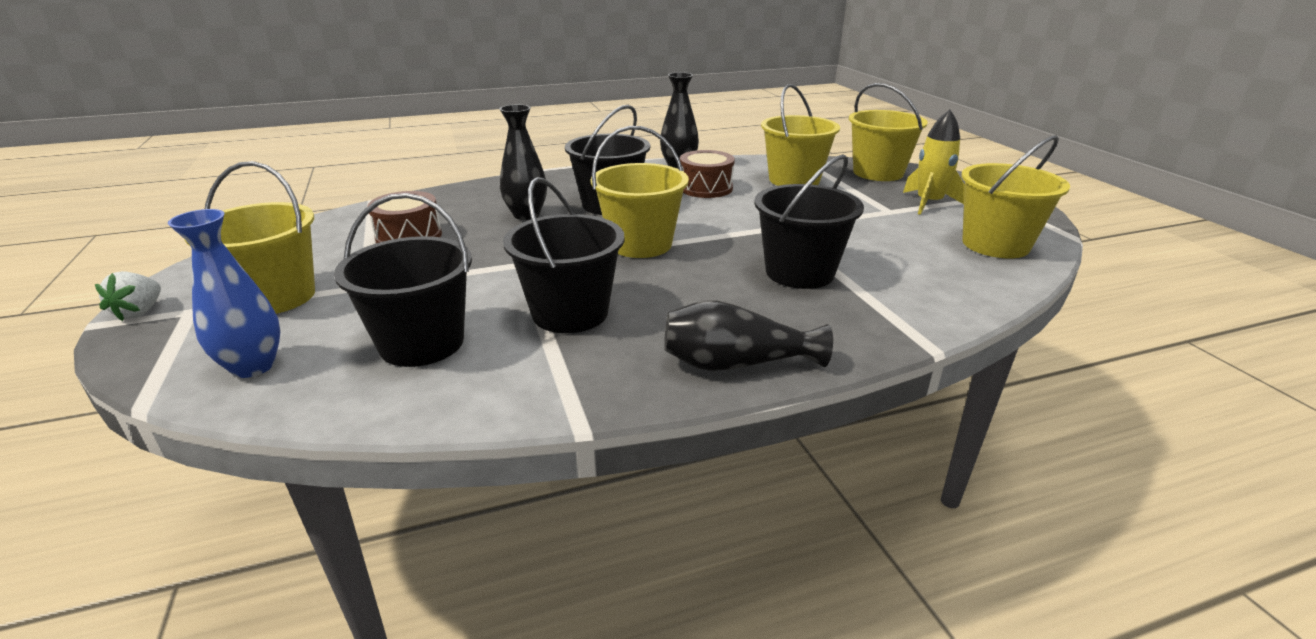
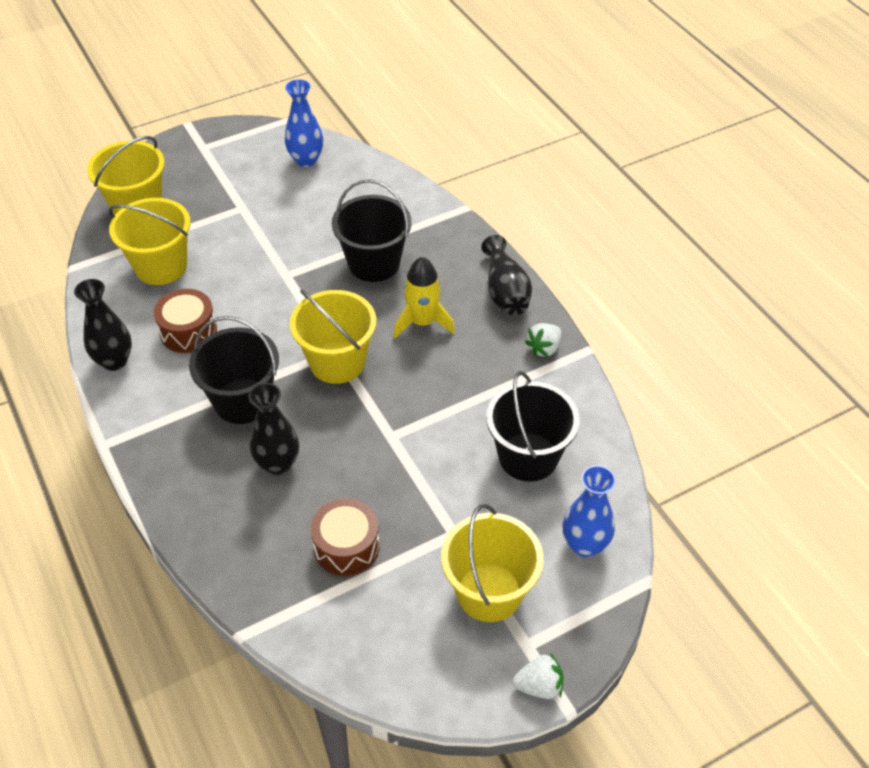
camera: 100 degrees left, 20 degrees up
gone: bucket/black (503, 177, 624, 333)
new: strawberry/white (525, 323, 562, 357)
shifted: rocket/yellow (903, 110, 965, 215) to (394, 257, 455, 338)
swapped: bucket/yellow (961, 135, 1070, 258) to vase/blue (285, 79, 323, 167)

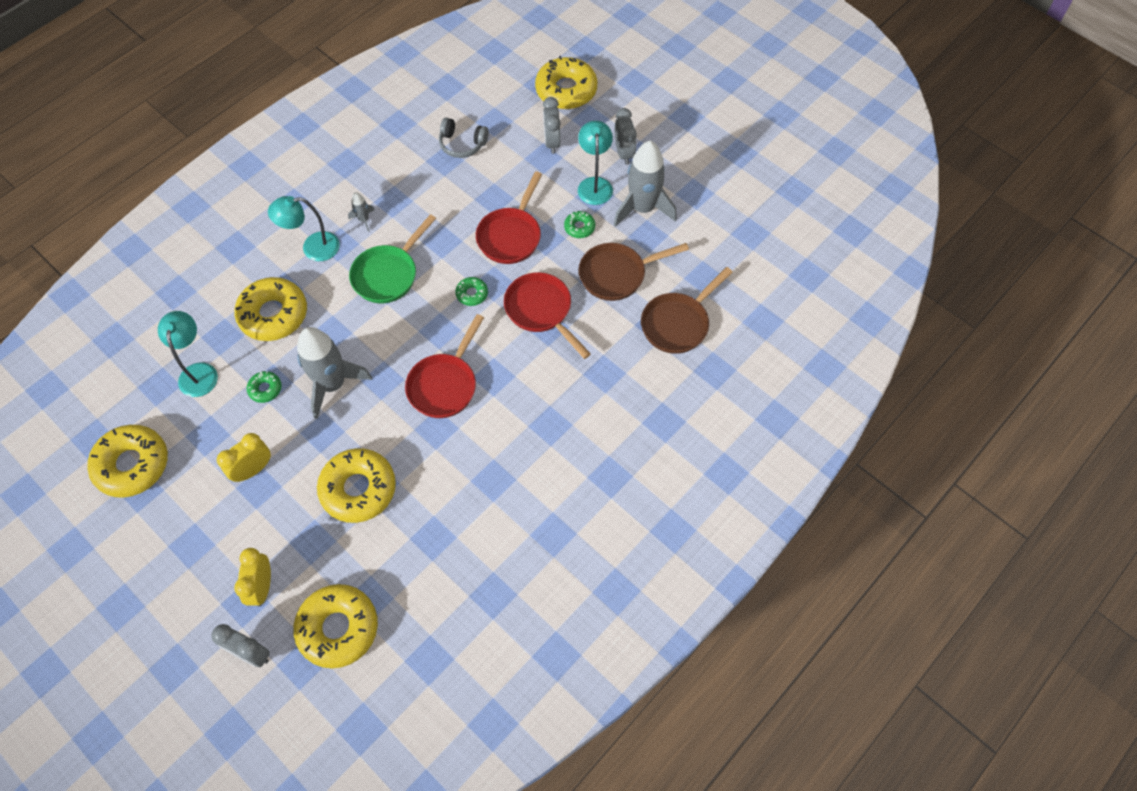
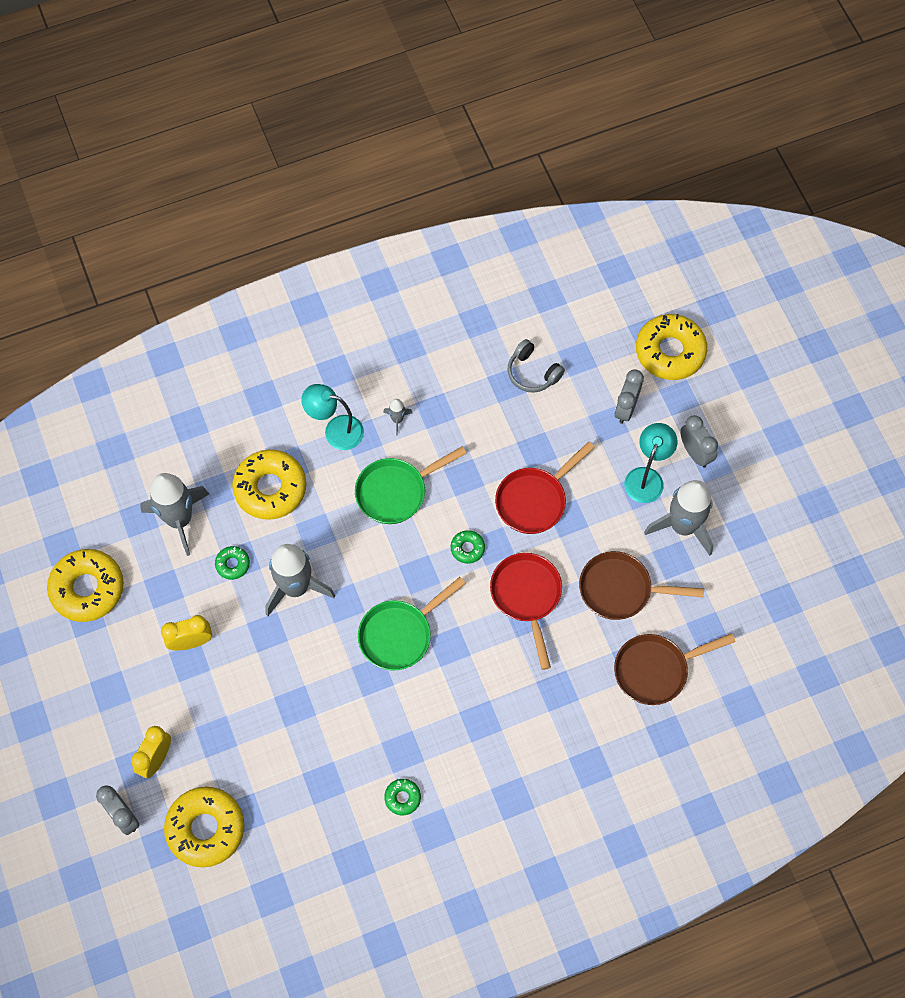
camera: 25 degrees right, 5 degrees up
gone: donut/yellow (317, 448, 396, 523)
shifted: donut/green (564, 211, 595, 238) to (384, 779, 421, 815)
swapped: lamp/turquoise (158, 311, 218, 397) to rocket/grey (140, 473, 209, 556)
repainted: pan/red (405, 314, 484, 418) to pan/green (358, 577, 466, 671)
rotated: clock/grey (615, 108, 637, 165) = (680, 415, 718, 467) 45 degrees counterclockwise

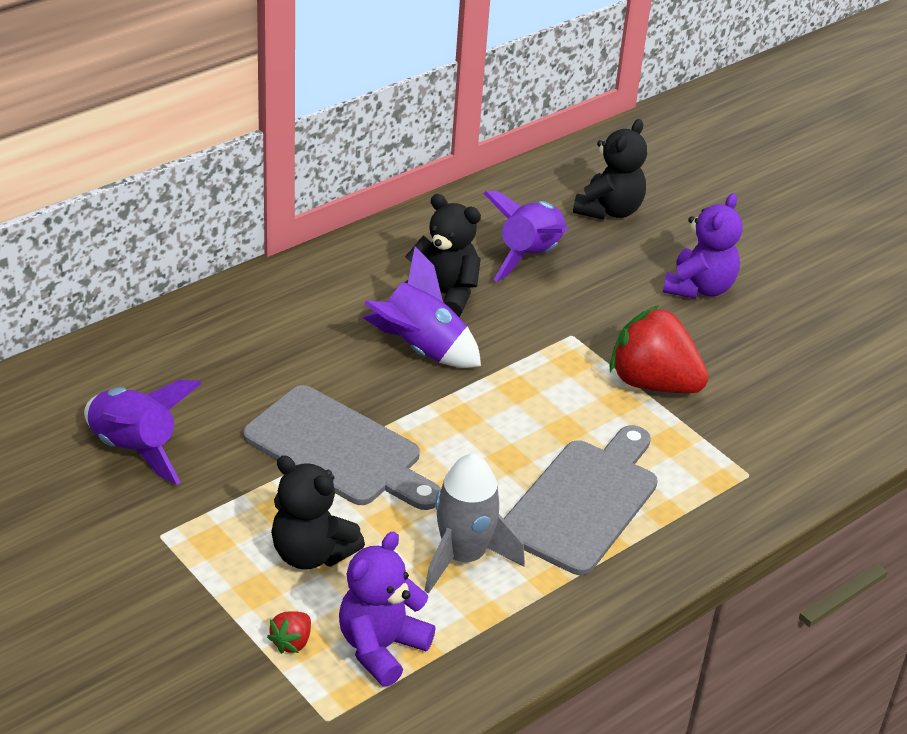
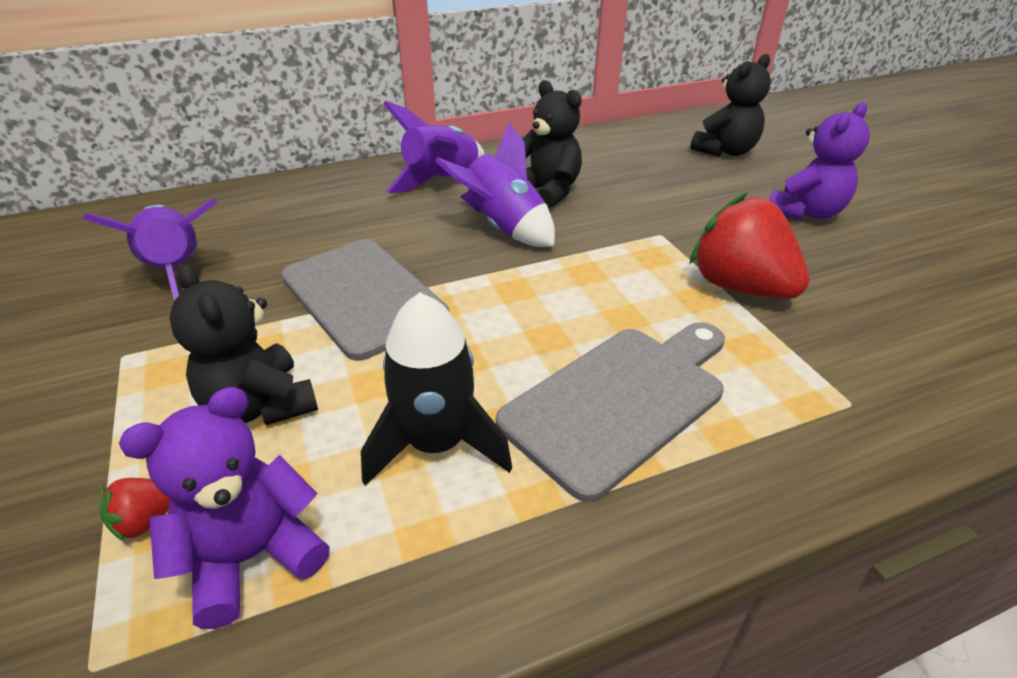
camera: 20 degrees right, 0 degrees up
shifted: rocket/purple (483, 191, 568, 282) to (383, 101, 485, 193)
repainted: rocket/grey (425, 454, 525, 594) to rocket/black (361, 293, 512, 486)

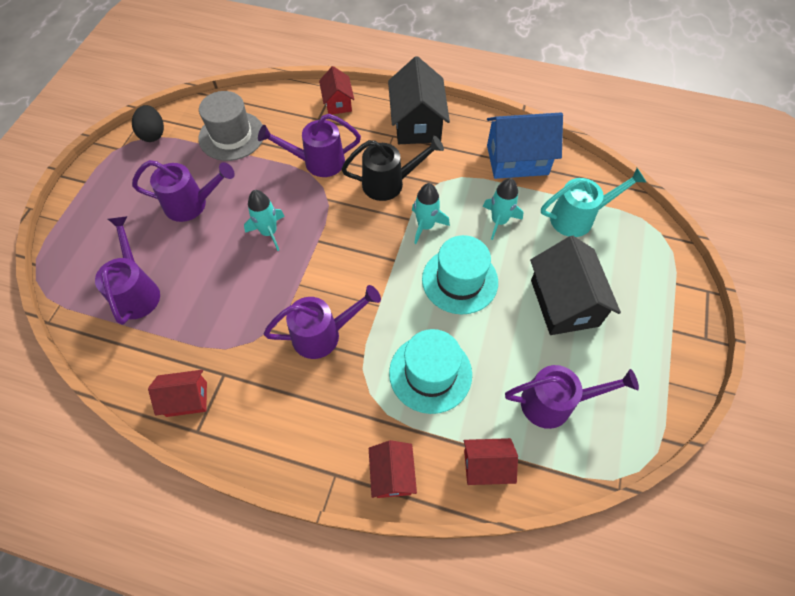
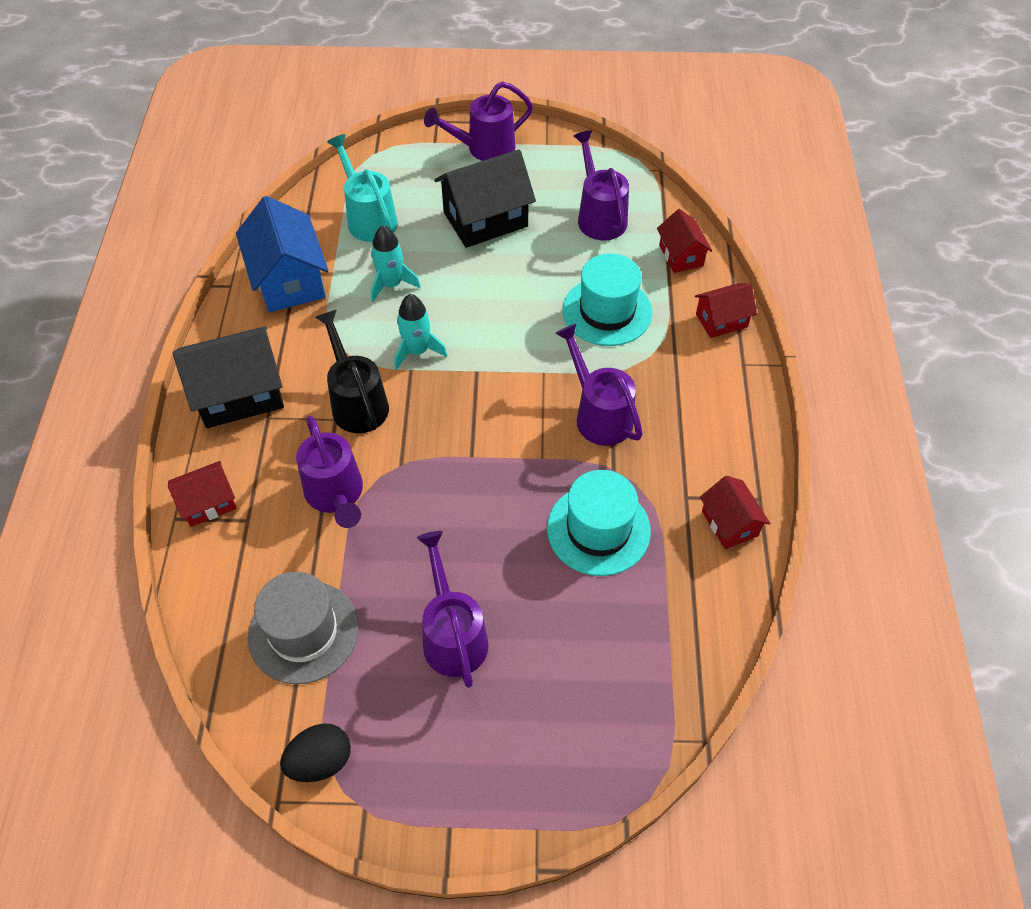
camera: 105 degrees left, 5 degrees down
gone: rocket/turquoise (244, 190, 285, 251)
shifted: watering can/purple (95, 216, 160, 325) to (424, 81, 533, 161); hat/turquoise (422, 235, 498, 315) to (547, 470, 651, 576)

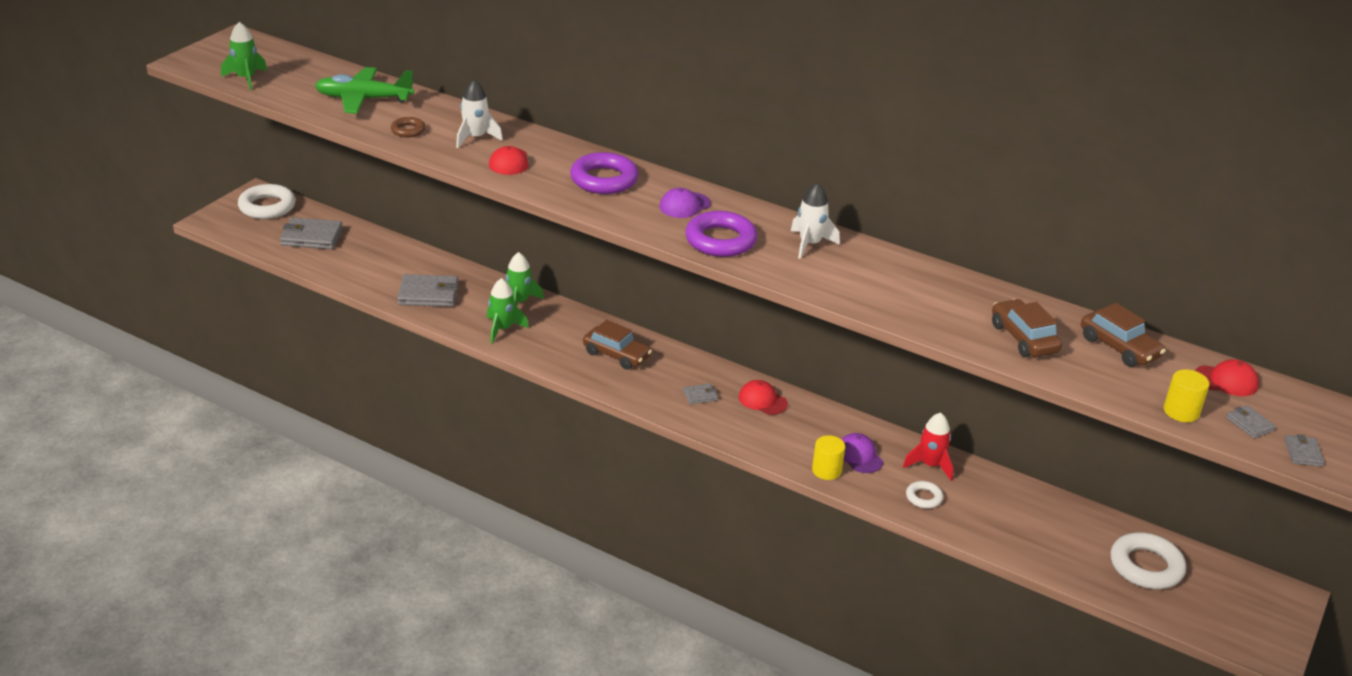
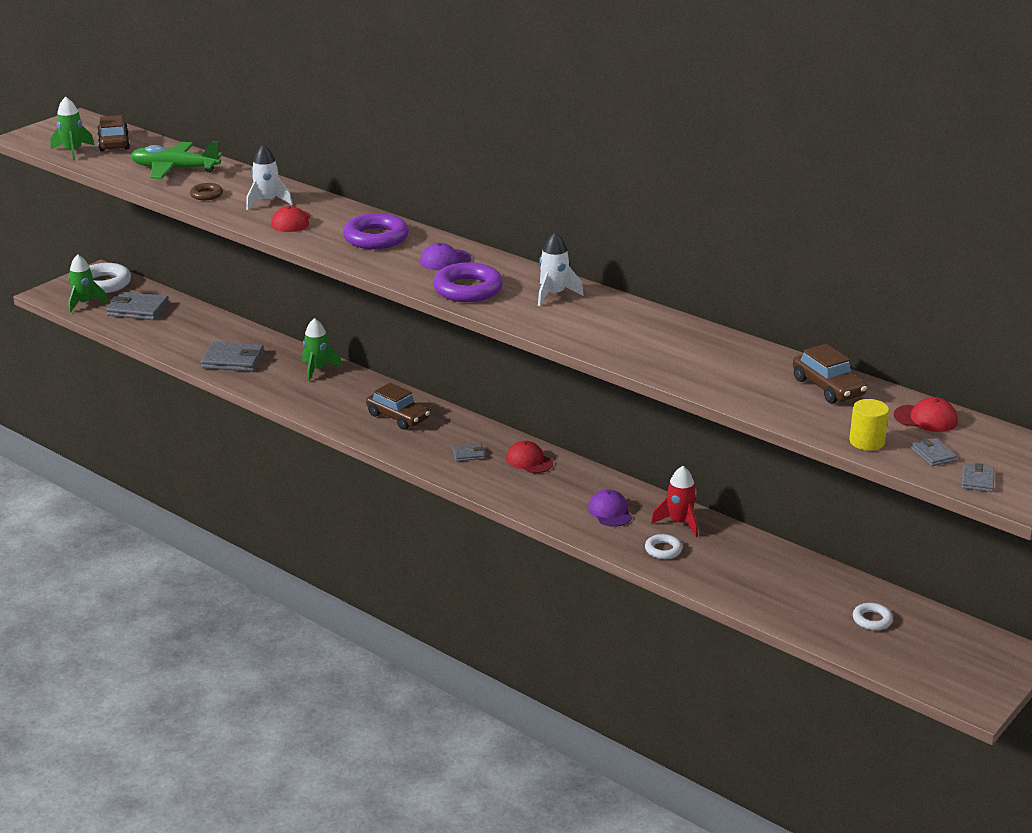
camera: 10 degrees right, 5 degrees down
gone: cylinder/yellow (812, 435, 845, 480)
shifted: rocket/green (487, 278, 528, 344) to (68, 254, 108, 313); car/brown (992, 299, 1062, 357) to (97, 115, 130, 151)
scaled: ring/white (1111, 532, 1186, 589) = (853, 603, 893, 630) x0.53

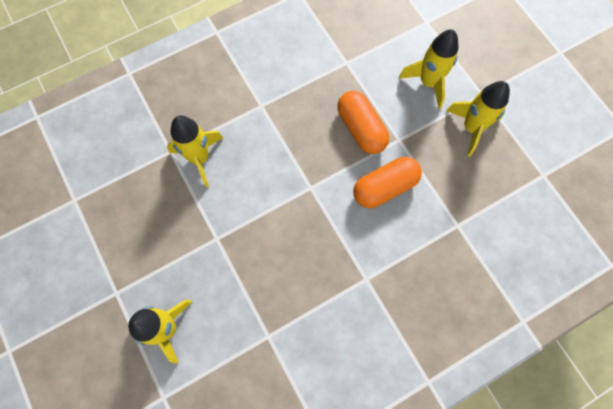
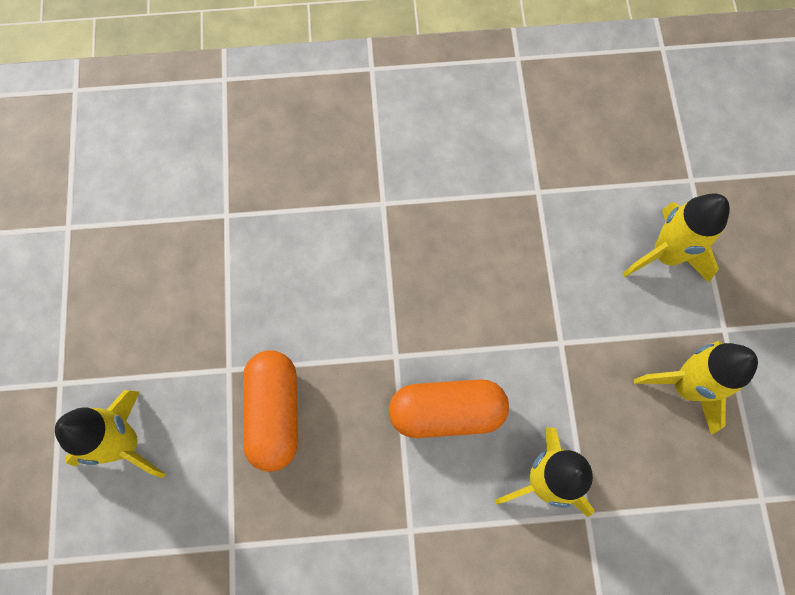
camera: 155 degrees left, 0 degrees up
shifted: capsule/orange (353, 157, 422, 208) to (389, 379, 509, 438); rocket/yellow (446, 81, 510, 157) to (634, 341, 758, 435)

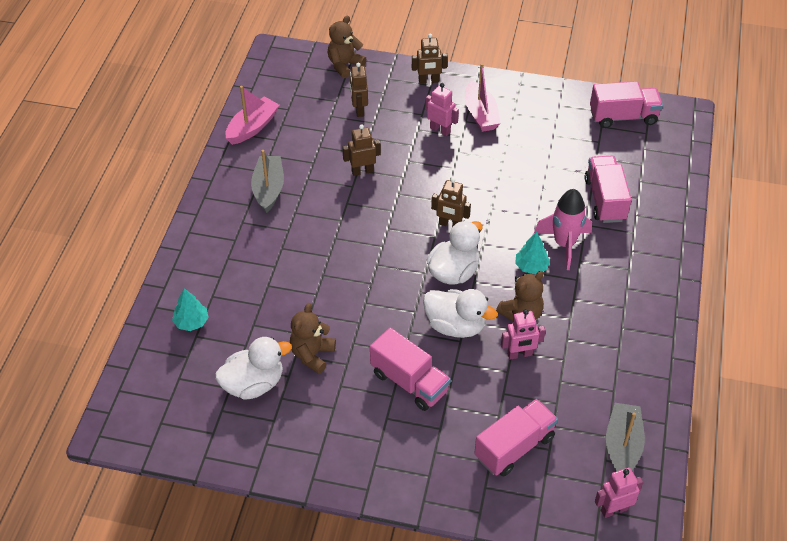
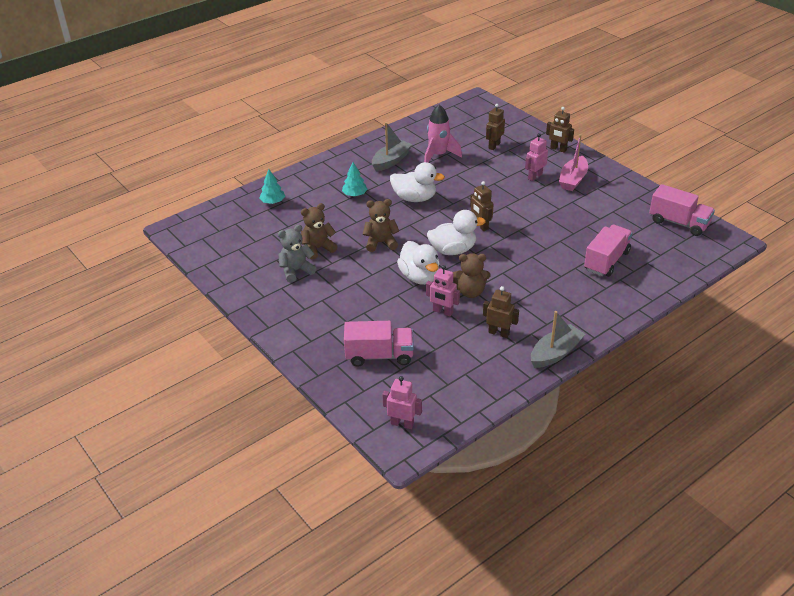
camera: 40 degrees right, 10 degrees down
gone: boat/pink (225, 86, 280, 145); truck/pink (370, 327, 451, 411)
new: teddy bear/grey (278, 225, 317, 282)
shifted: duck/white (215, 337, 292, 400) to (390, 162, 445, 202); teddy bear/brown (328, 16, 366, 78) to (363, 199, 399, 252); robot/brown (342, 124, 381, 176) to (483, 286, 519, 338); tree/turquoise (515, 232, 550, 274) to (342, 162, 368, 196); rocket/pink (534, 189, 592, 270) to (424, 104, 462, 163); boat/grey (606, 403, 645, 471) to (531, 311, 586, 368)
rotated: robot/pink (425, 83, 459, 136) = (525, 133, 548, 181) 120 degrees counterclockwise

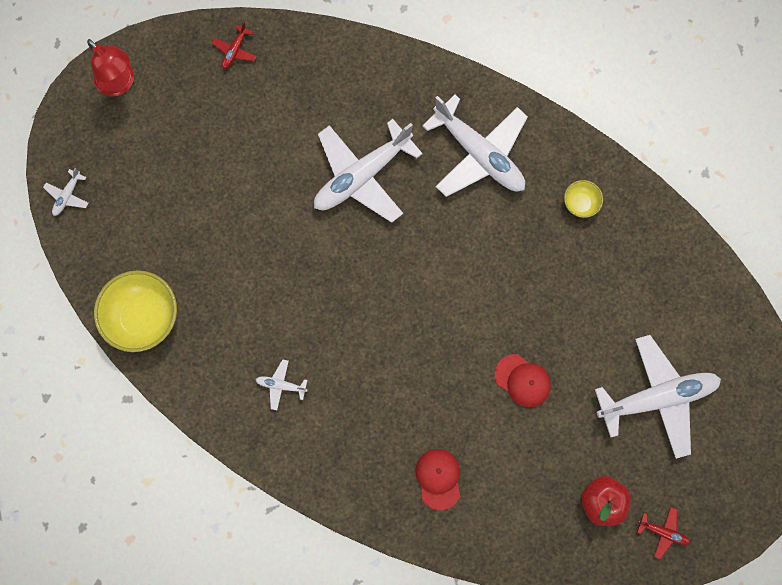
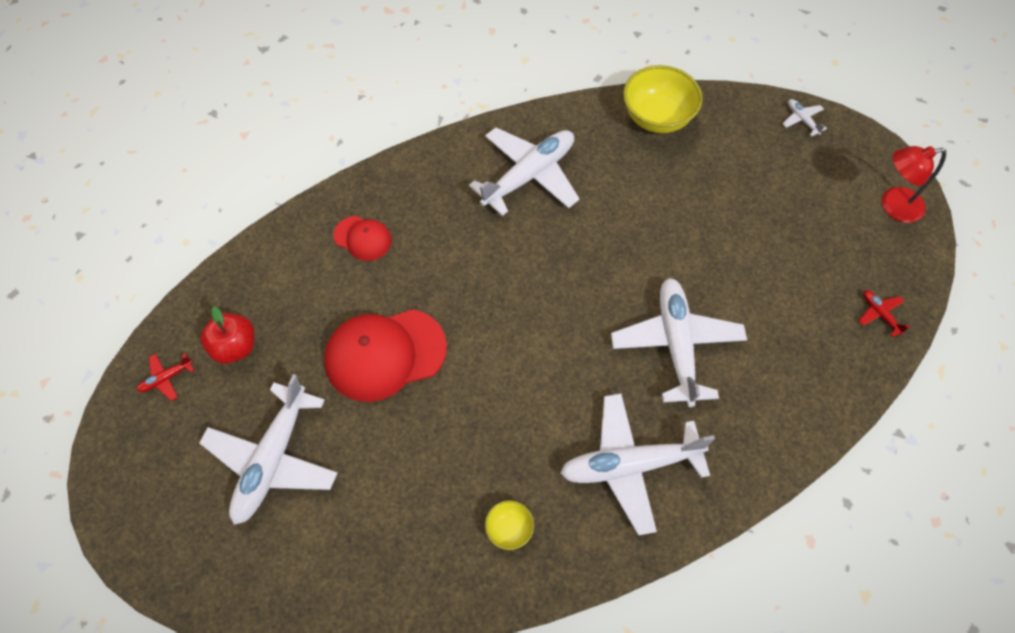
camera: 125 degrees right, 15 degrees down
scaled: plane/white (255, 359, 308, 410) = (469, 128, 580, 216) x2.42; cap/red (494, 354, 551, 407) = (324, 309, 447, 402) x1.89

